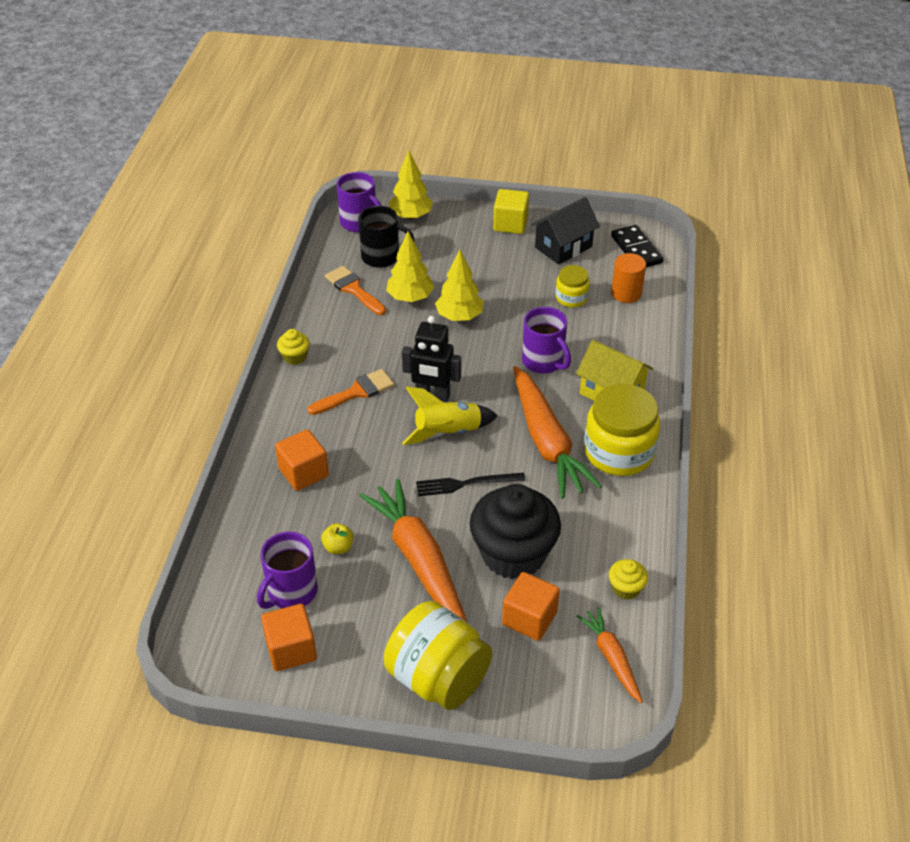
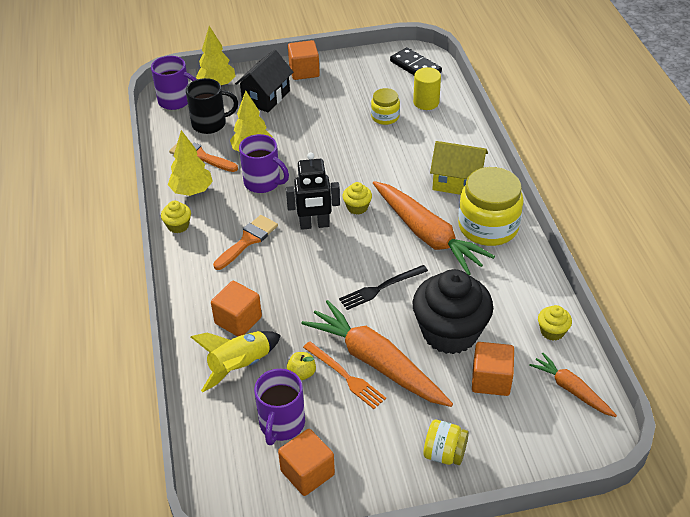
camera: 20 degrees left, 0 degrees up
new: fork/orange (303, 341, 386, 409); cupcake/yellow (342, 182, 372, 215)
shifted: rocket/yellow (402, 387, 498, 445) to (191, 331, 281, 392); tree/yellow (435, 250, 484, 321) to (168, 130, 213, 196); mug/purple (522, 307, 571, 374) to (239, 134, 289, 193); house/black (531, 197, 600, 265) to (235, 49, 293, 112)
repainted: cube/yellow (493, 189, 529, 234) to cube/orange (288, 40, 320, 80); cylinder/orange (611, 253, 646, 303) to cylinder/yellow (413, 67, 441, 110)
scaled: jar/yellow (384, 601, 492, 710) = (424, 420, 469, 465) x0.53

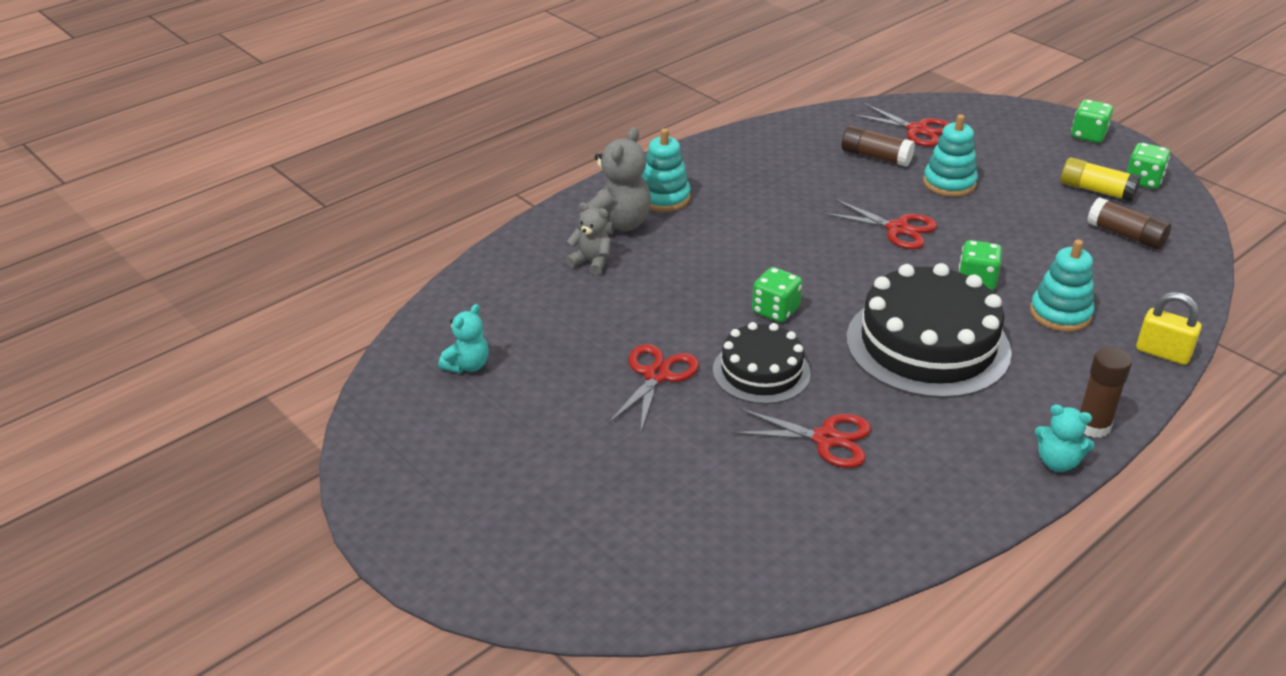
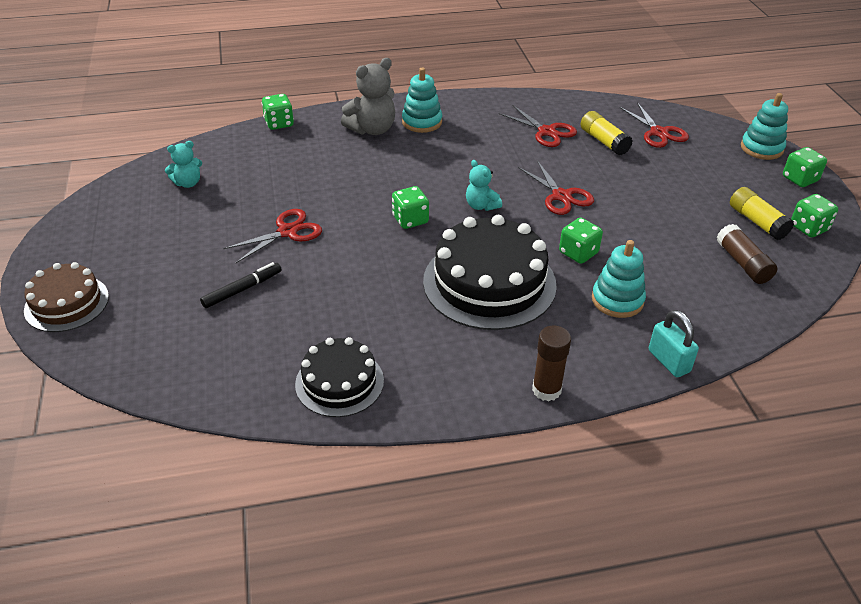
camera: 30 degrees right, 5 degrees up
gone: teddy bear/grey (566, 203, 611, 276)
new: cake/brown (24, 262, 109, 332); marker/black (200, 262, 282, 308); dice/green (262, 94, 294, 130)
shifted: cake/black (713, 322, 811, 404) to (295, 337, 384, 417); scissors/red (732, 409, 871, 468) to (499, 105, 577, 147); stacking toy/turquoise (923, 114, 978, 197) to (741, 93, 788, 160); teddy bear/turquoise (1035, 404, 1094, 472) to (466, 160, 502, 211)
repainted: glue stick/brown (842, 125, 915, 167) to glue stick/yellow (581, 111, 633, 155); padlock/yellow (1136, 292, 1202, 365) to padlock/turquoise (649, 310, 699, 377)

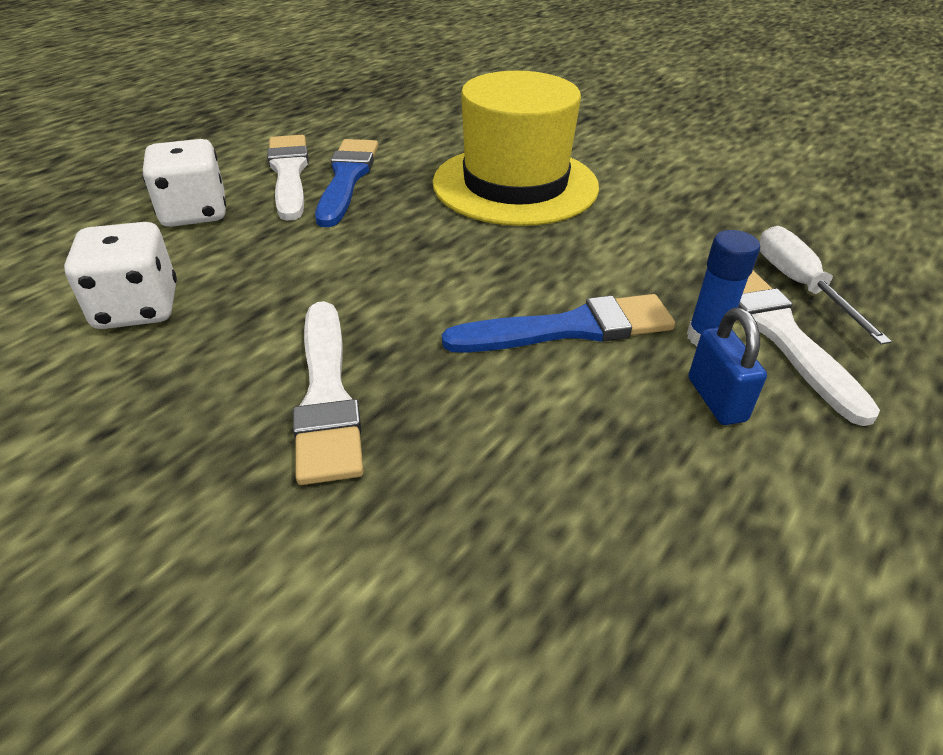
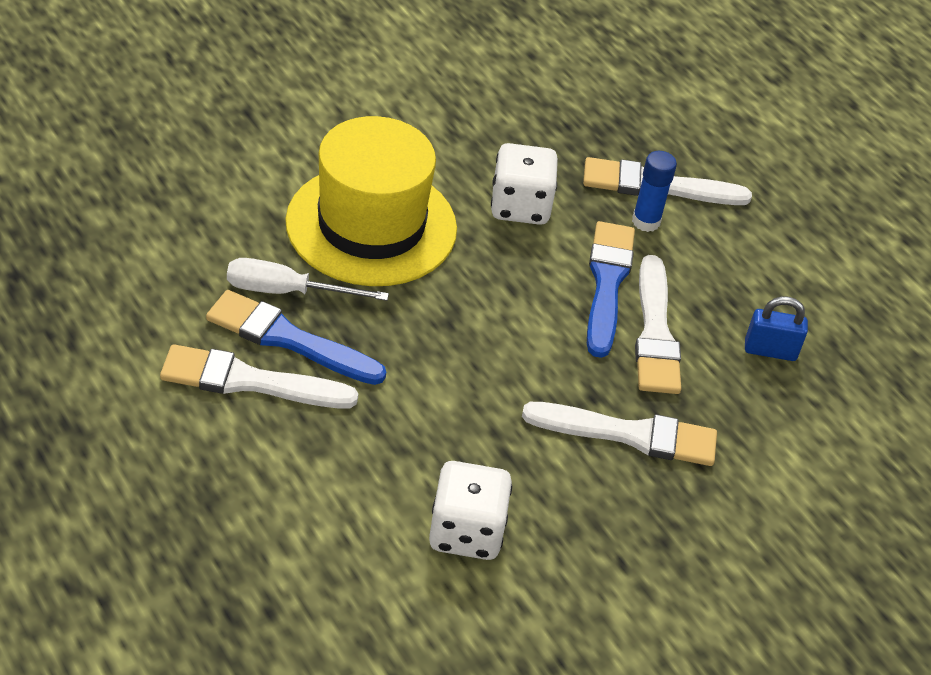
camera: 75 degrees left, 5 degrees up
new: brush/white (635, 255, 681, 394)
shifted: dice/white (142, 139, 226, 227) to (491, 143, 558, 225); padlock/blue (689, 308, 767, 425) to (745, 296, 808, 361); screwdriver/white (759, 226, 892, 344) to (227, 258, 389, 301)

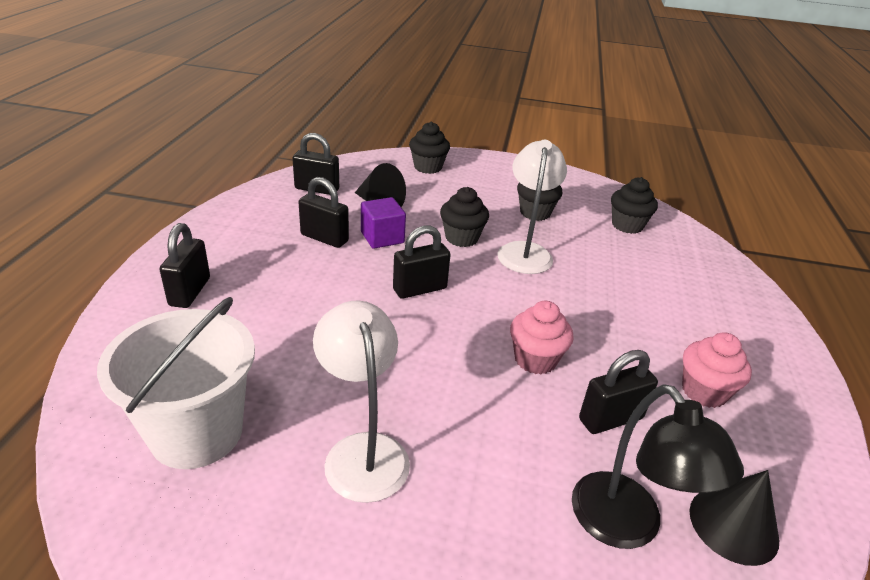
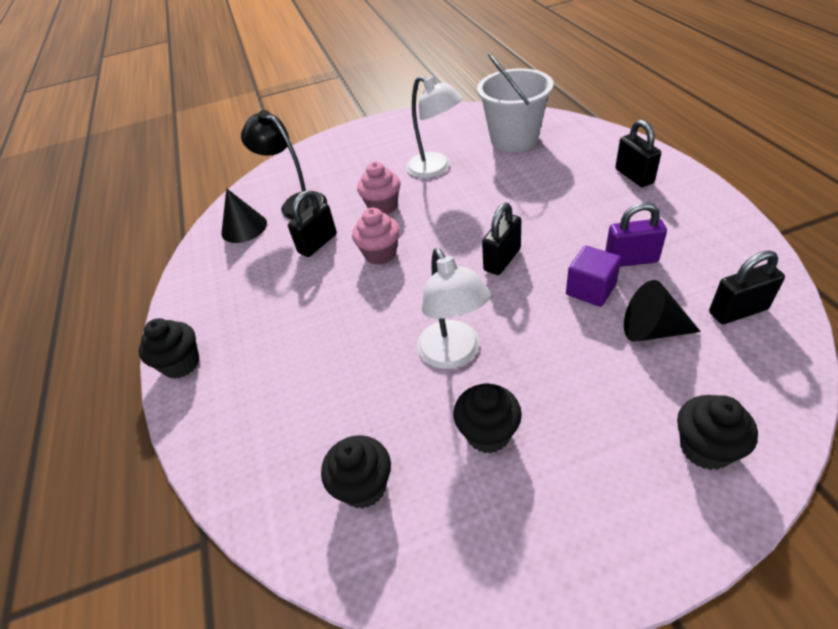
camera: 160 degrees right, 10 degrees up
shifted: cupcake/black (440, 187, 489, 247) to (139, 318, 200, 379); cupcake/pink (682, 332, 752, 408) to (357, 162, 400, 214)
repainted: padlock/black (298, 177, 349, 248) to padlock/purple (605, 202, 667, 267)

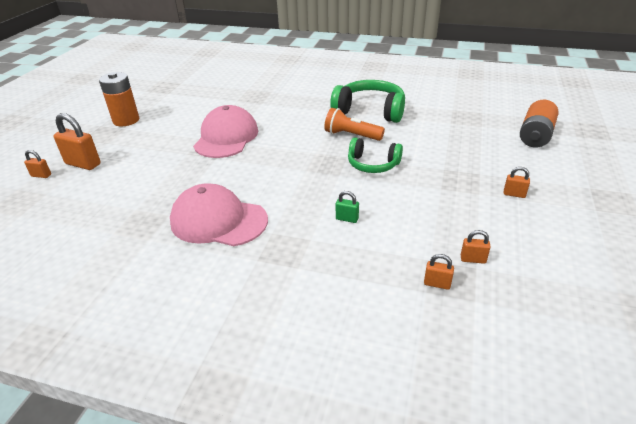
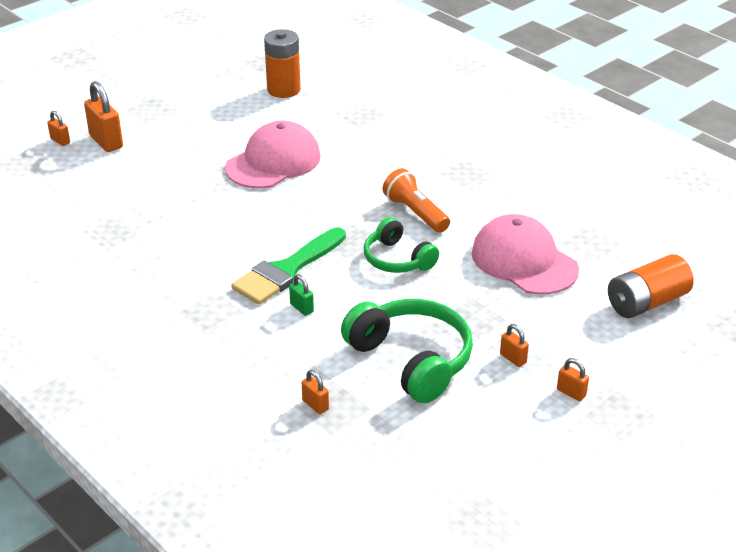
camera: 30 degrees right, 0 degrees up
new: brush/green (231, 227, 346, 305)
shifted: battery/orange (99, 72, 139, 126) to (264, 29, 301, 98); cap/pink (170, 183, 268, 246) to (472, 214, 579, 295); headphones/green (330, 80, 405, 123) to (341, 299, 473, 403); padlock/orange (461, 230, 491, 264) to (557, 358, 589, 401)

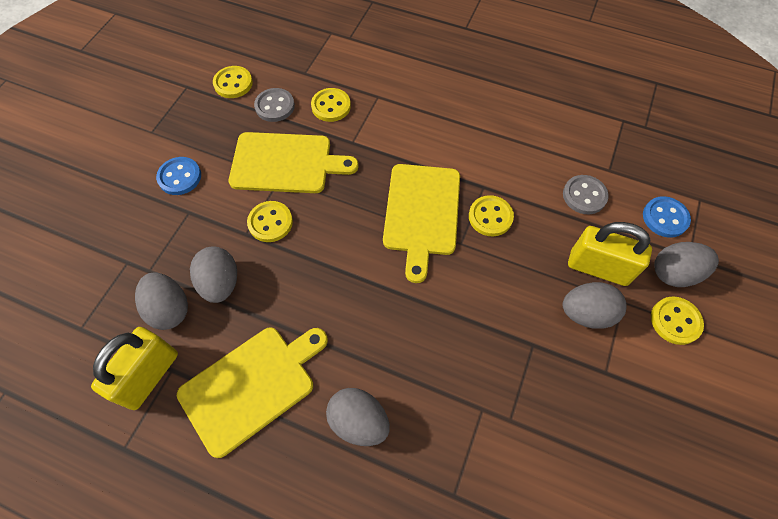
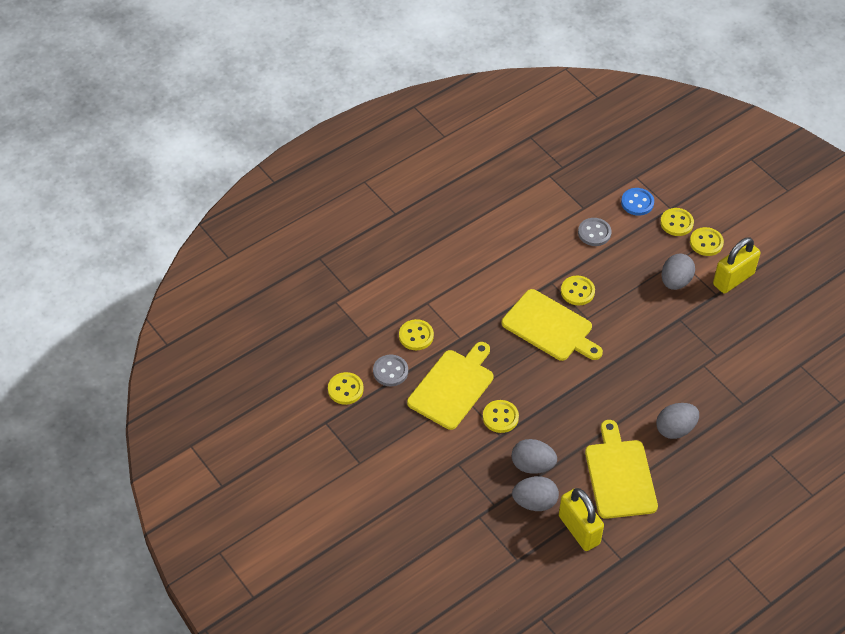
camera: 60 degrees left, 10 degrees down
gone: button/blue (156, 157, 201, 195)
shifted: padlock/yellow (568, 222, 652, 286) to (713, 237, 760, 293)
swapped: egg/grey (654, 242, 719, 287) to button/yellow (660, 208, 694, 236)

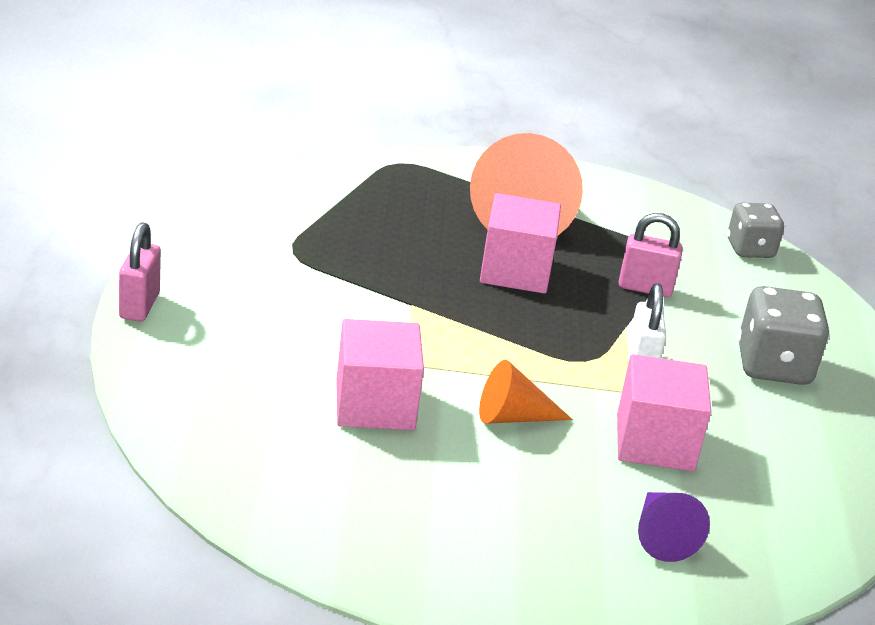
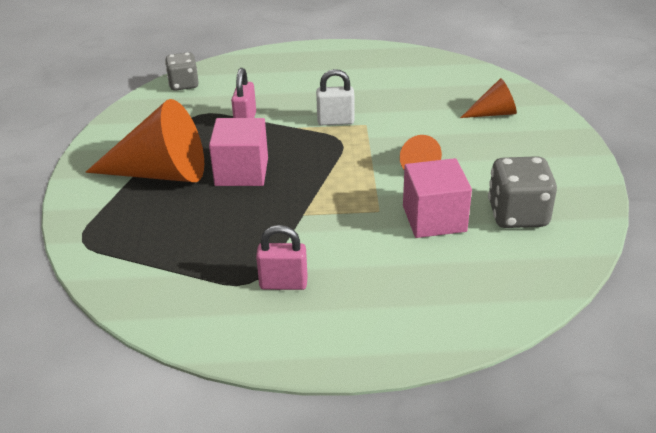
camera: 90 degrees left, 5 degrees up
gone: cube/pink (617, 354, 711, 471)
shifted: padlock/pink (119, 222, 161, 322) to (256, 225, 308, 290); dice/grey (738, 286, 830, 385) to (488, 156, 557, 228)
repainted: cone/purple (638, 492, 710, 562) to cone/orange (460, 78, 517, 118)

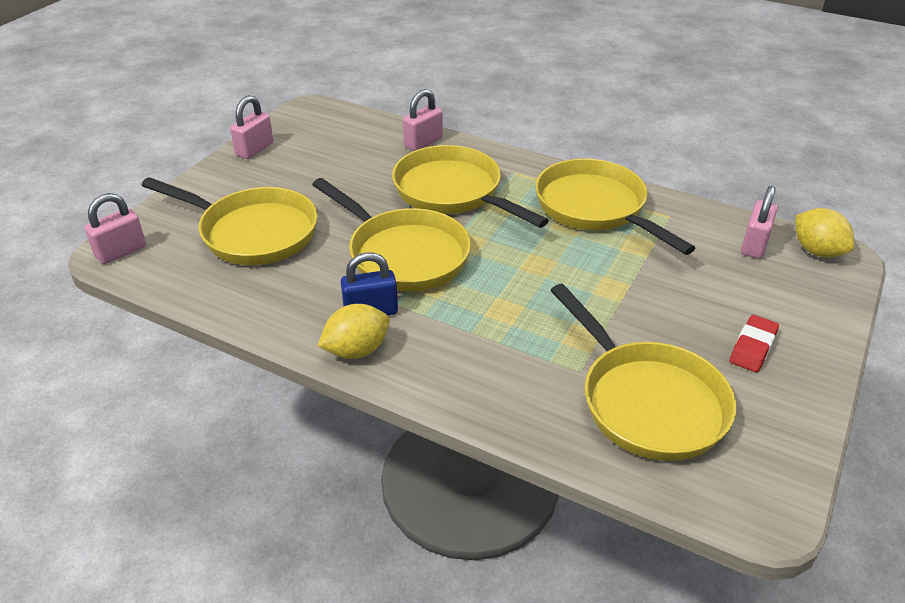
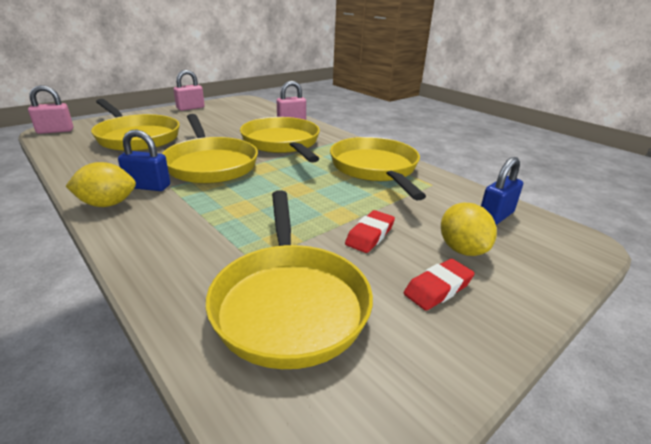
camera: 20 degrees right, 10 degrees down
new: eraser/red (345, 210, 395, 253)
shifted: lemon/yellow (795, 208, 855, 257) to (441, 202, 497, 256)
repainted: padlock/pink (741, 186, 778, 259) to padlock/blue (481, 157, 523, 225)

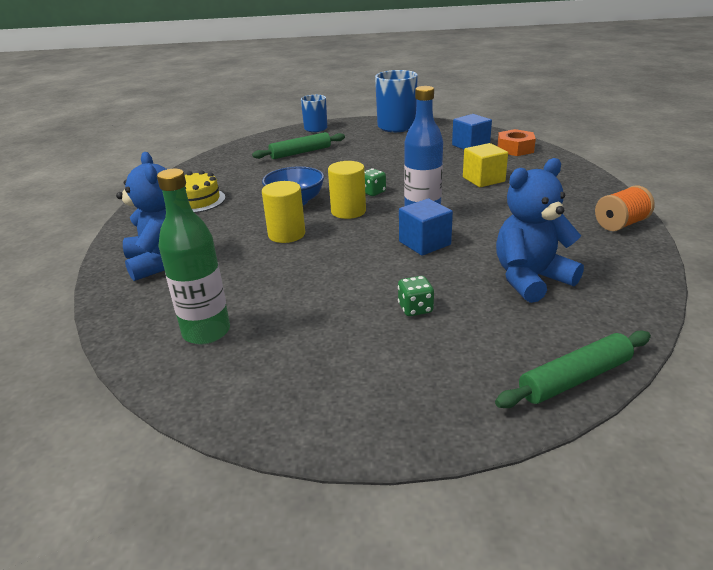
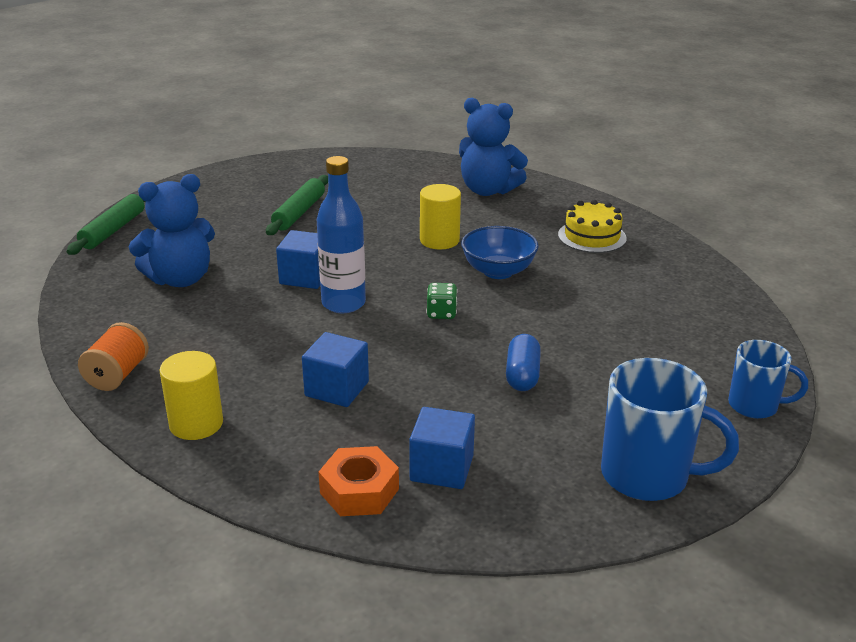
camera: 135 degrees right, 0 degrees up
gone: bottle/green (157, 169, 230, 344); dice/green (398, 276, 434, 316)
new: capsule/blue (506, 334, 541, 391)
shifted: rolling pin/green (252, 132, 345, 159) to (266, 175, 328, 235); cylinder/yellow (328, 161, 366, 219) to (159, 351, 223, 440)
repainted: cube/yellow (463, 143, 508, 187) to cube/blue (302, 332, 369, 407)
rotated: teddy bear/blue (496, 158, 584, 303) = (129, 174, 215, 287) 45 degrees clockwise

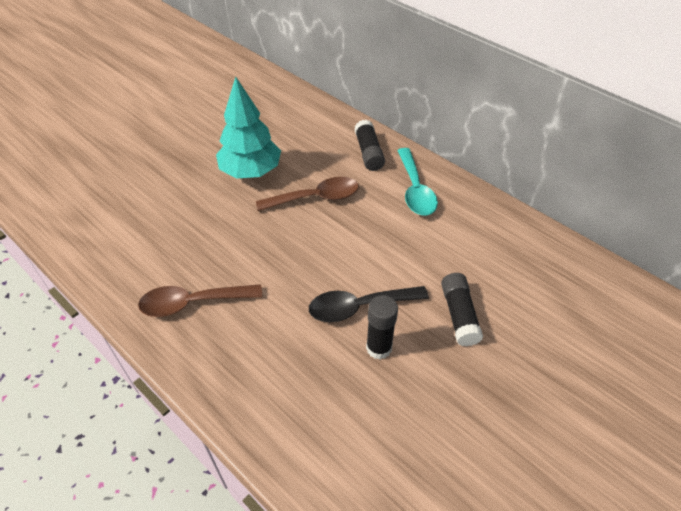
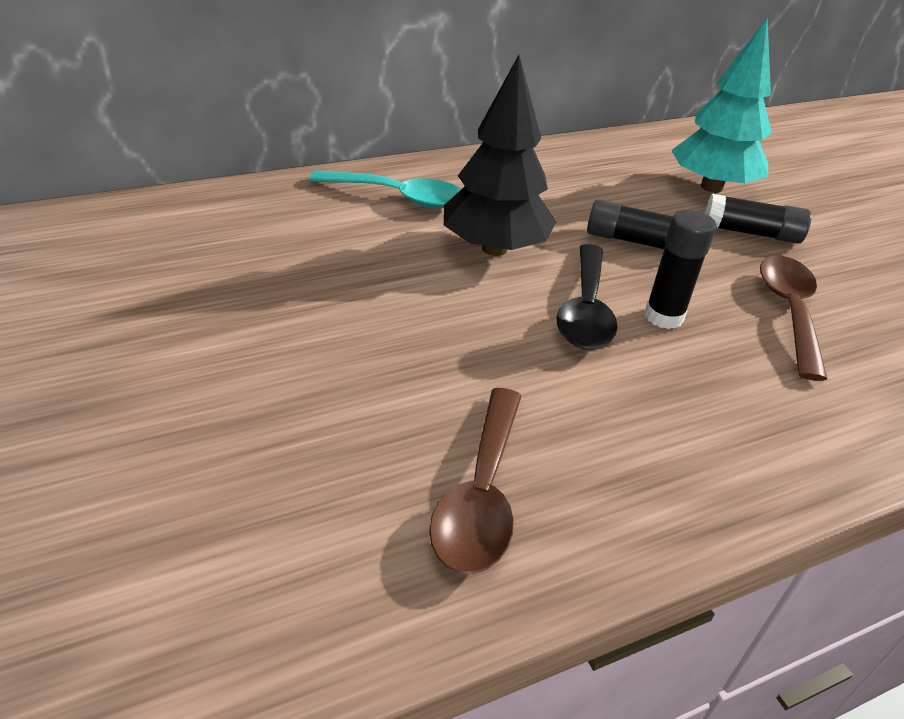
camera: 70 degrees left, 10 degrees down
new: tree/black (444, 55, 556, 256)
shifted: tree/turquoise (216, 77, 281, 178) to (671, 18, 772, 193); spoon/brown (256, 177, 359, 211) to (760, 256, 827, 381); glue stick/black (354, 120, 385, 171) to (705, 194, 811, 244)

